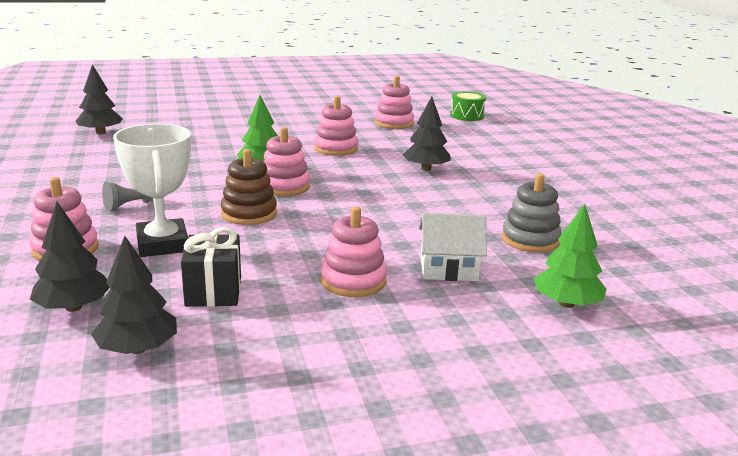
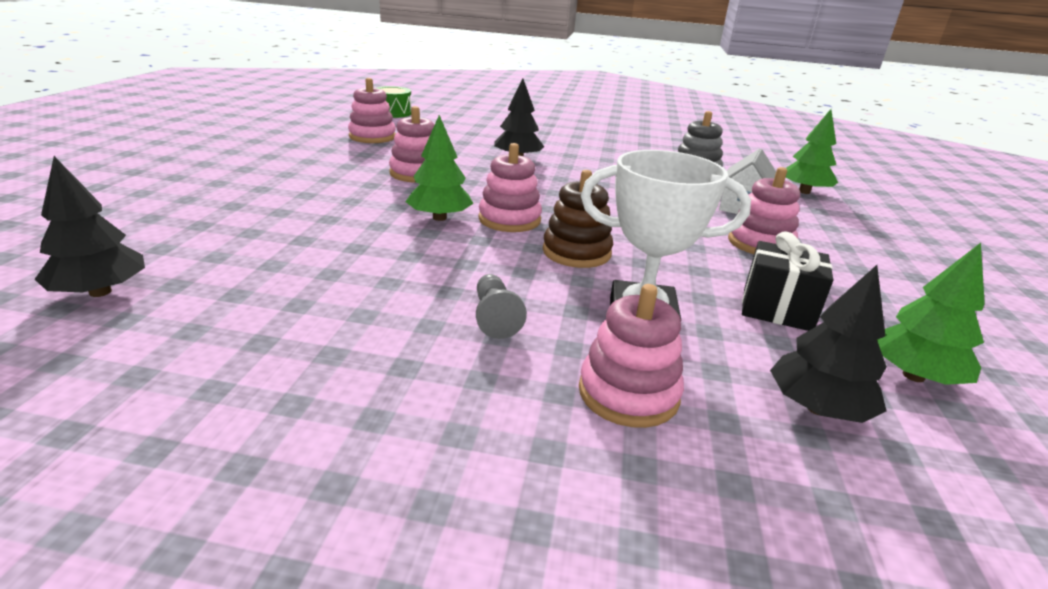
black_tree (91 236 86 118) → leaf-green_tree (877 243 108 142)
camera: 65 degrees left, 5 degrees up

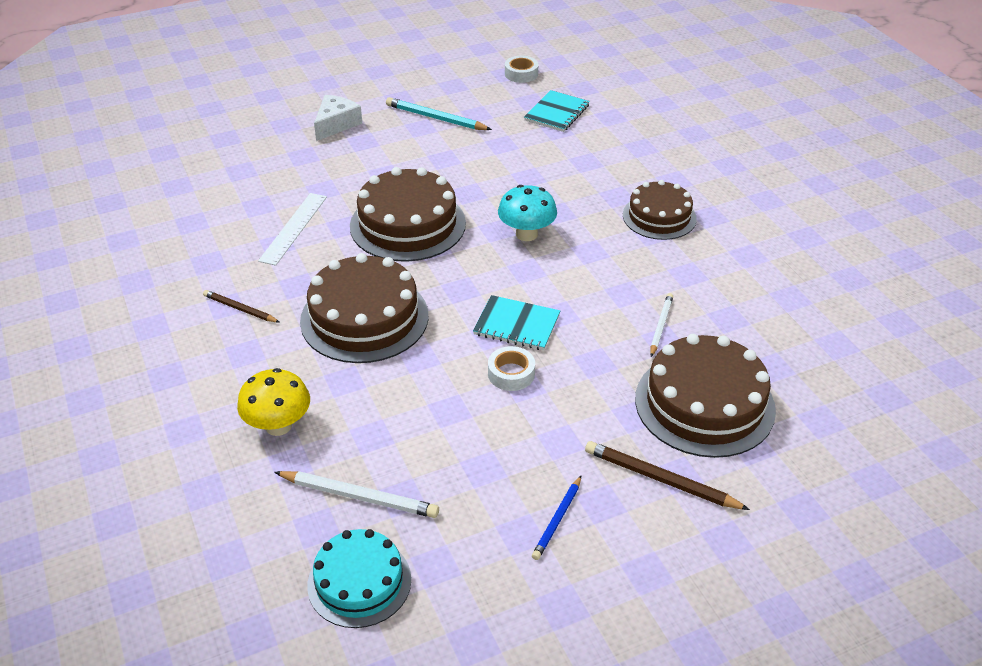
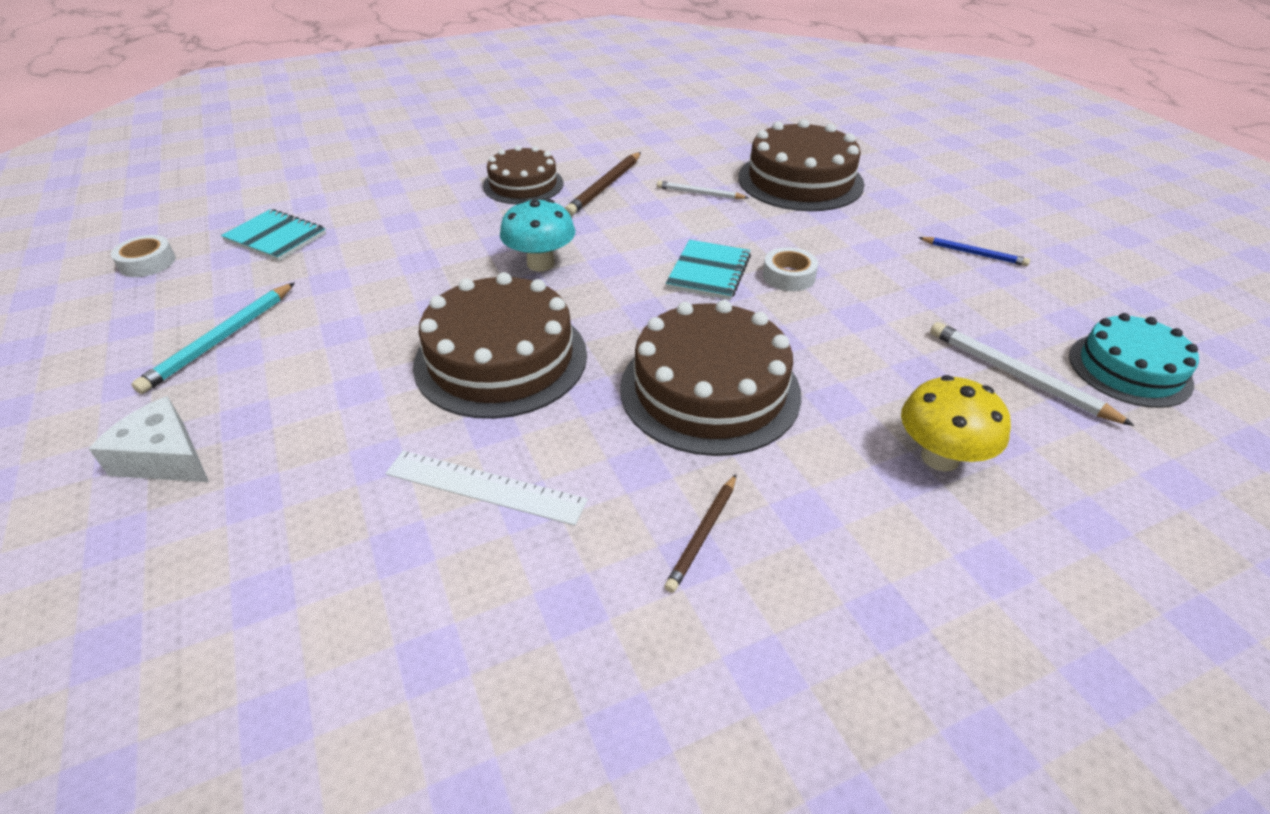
dark_brown_wooden_pencil (585 441 165 69) → dark_brown_wooden_pencil (565 152 76 64), relocated
white_wooden_pencil (274 471 165 47) → white_wooden_pencil (930 322 205 104), 60 degrees counterclockwise
camera: 90 degrees left, 0 degrees up

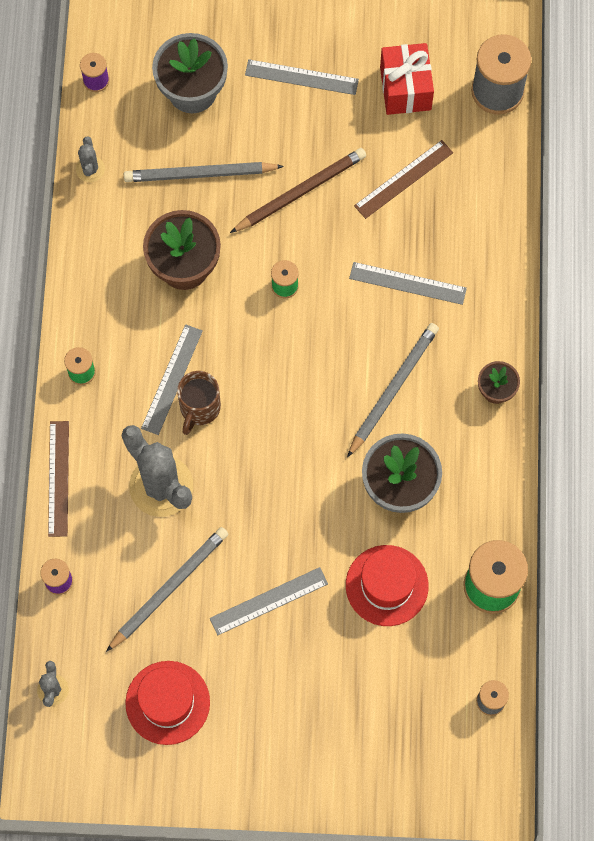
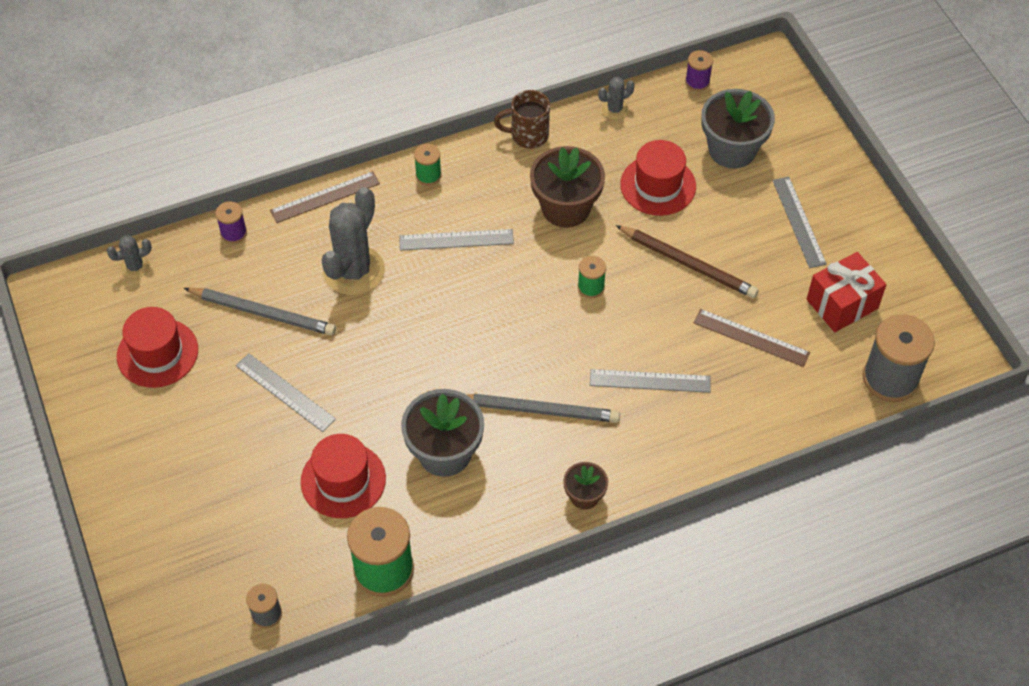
dark_brown_coffee_mug (177 371 44 64) → dark_brown_coffee_mug (494 90 56 58), relocated
ash-grey_measuring_stick (349 262 118 43) → ash-grey_measuring_stick (590 369 121 24), 75 degrees counterclockwise
ash-grey_wooden_pencil (124 162 160 20) → scarlet_top_hat (620 140 76 76)
camera: 65 degrees right, 15 degrees down

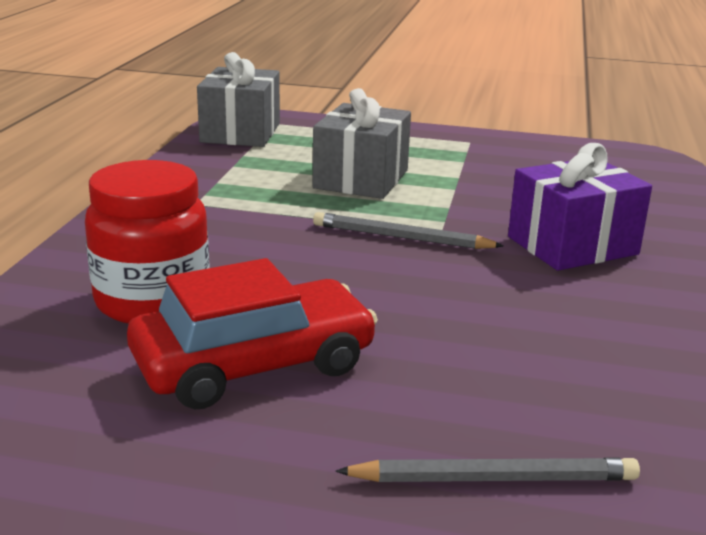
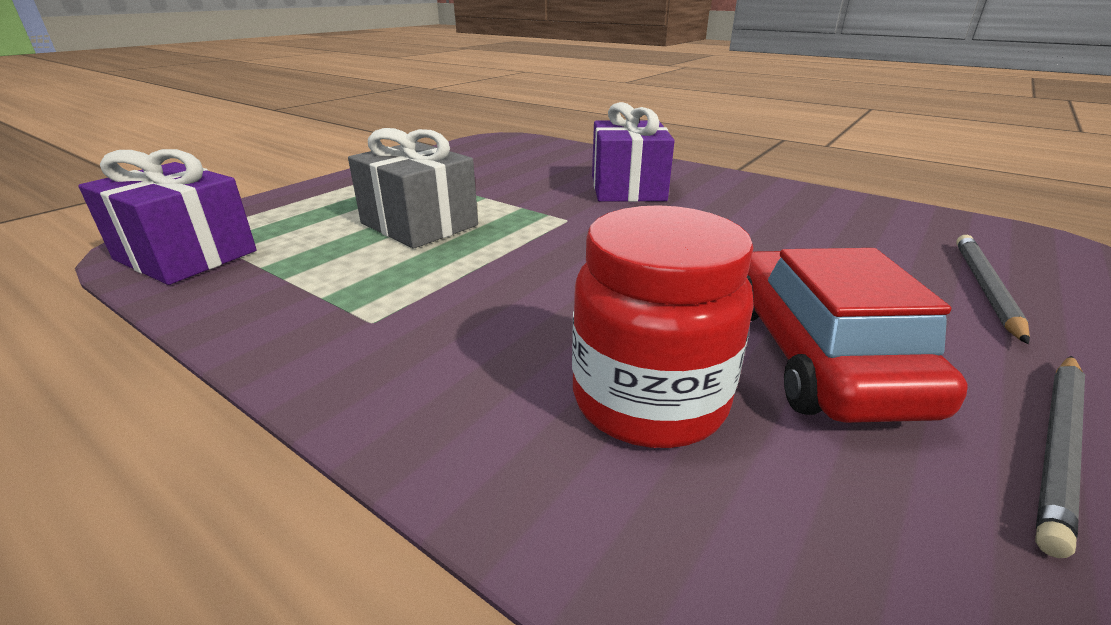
ash-grey_present (197 52 83 95) → purple_present (78 149 179 136)
ash-grey_wooden_pencil (313 212 191 37) → ash-grey_wooden_pencil (1035 356 50 202), relocated
camera: 65 degrees left, 5 degrees up

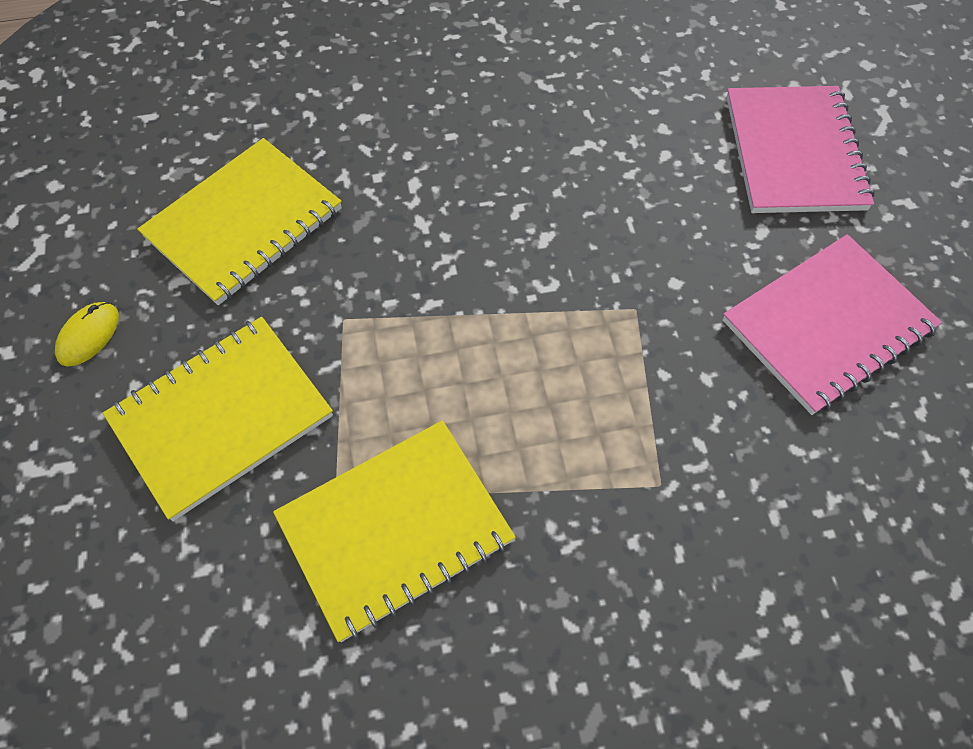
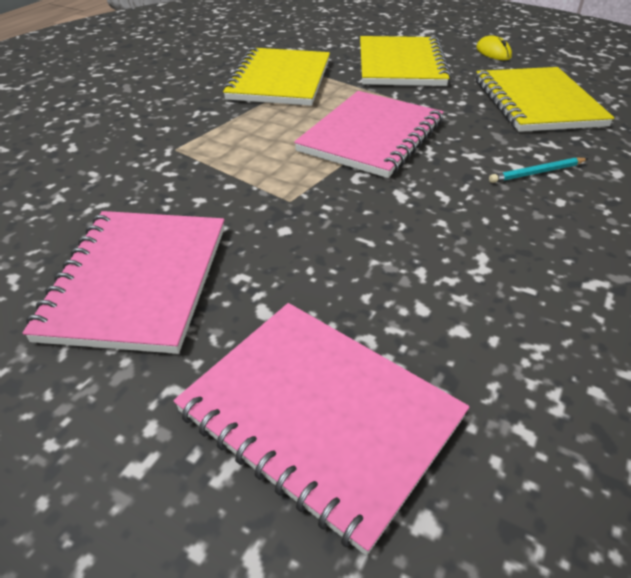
- → rose-pink_notepad (294 91 150 87)
- → aqua_wooden_pencil (489 157 99 26)
camera: 130 degrees right, 20 degrees down

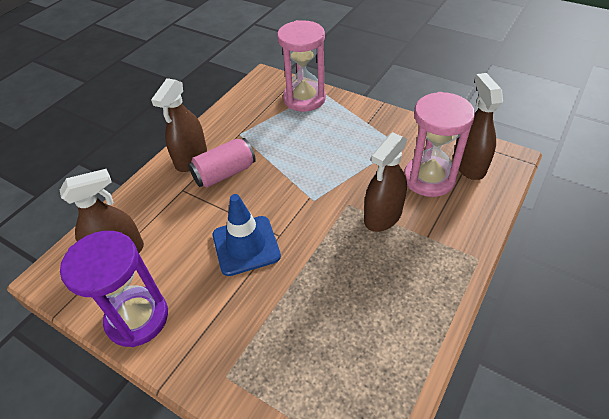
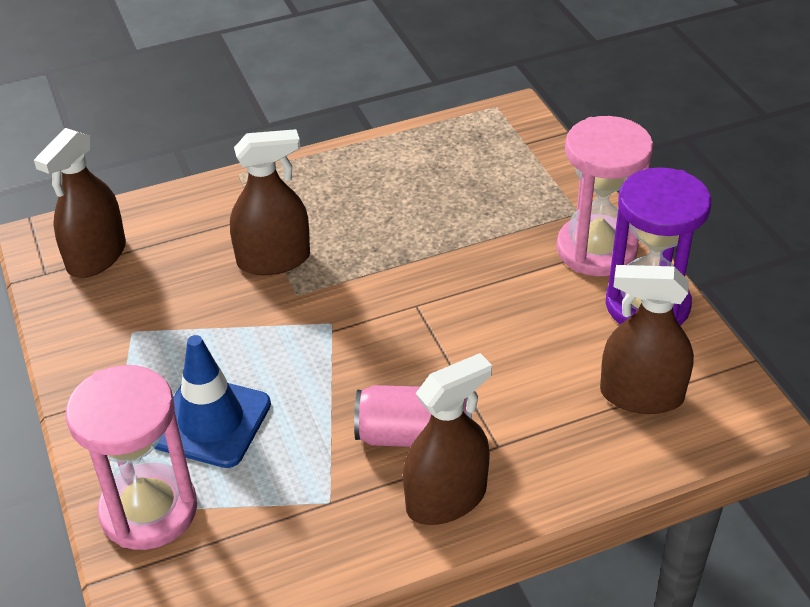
blue_traffic_cone (212 194 69 82) → blue_traffic_cone (155 335 116 133), relocated
rose-pink_hourglass (404 92 71 105) → rose-pink_hourglass (557 116 96 160), relocated
camera: 145 degrees left, 5 degrees down

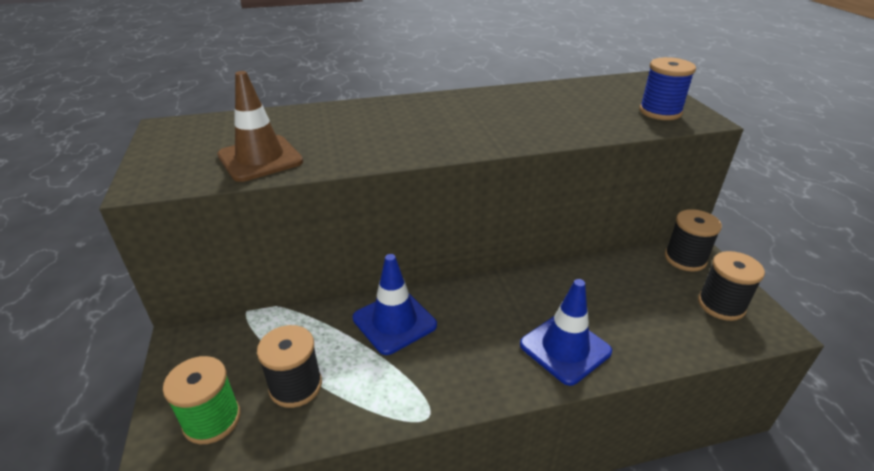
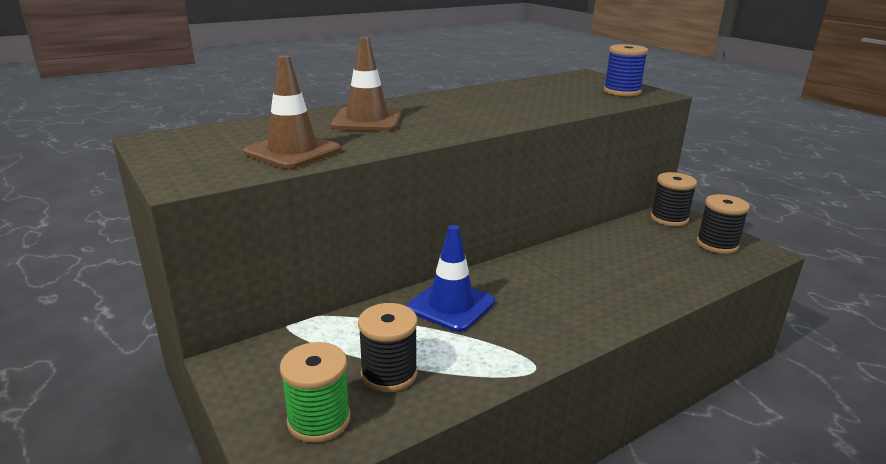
- → dark_brown_traffic_cone (331 37 70 94)
blue_traffic_cone (520 279 92 107) → -
camera: 20 degrees left, 10 degrees down

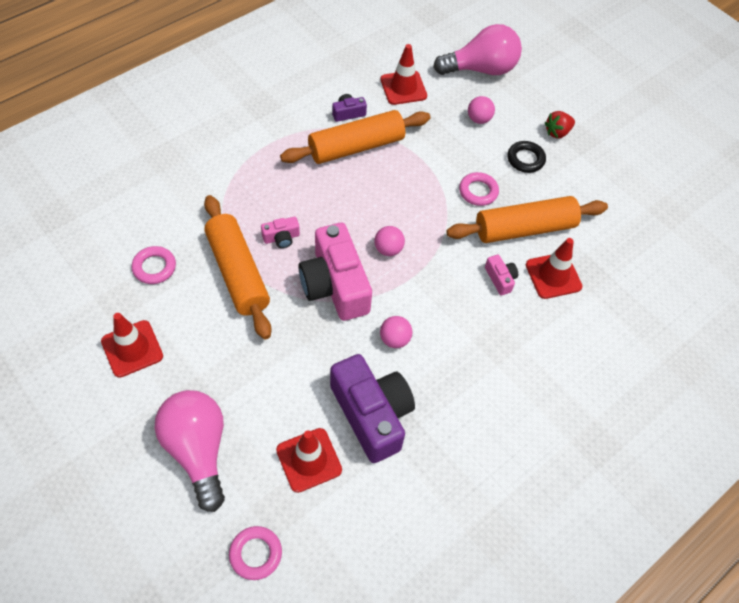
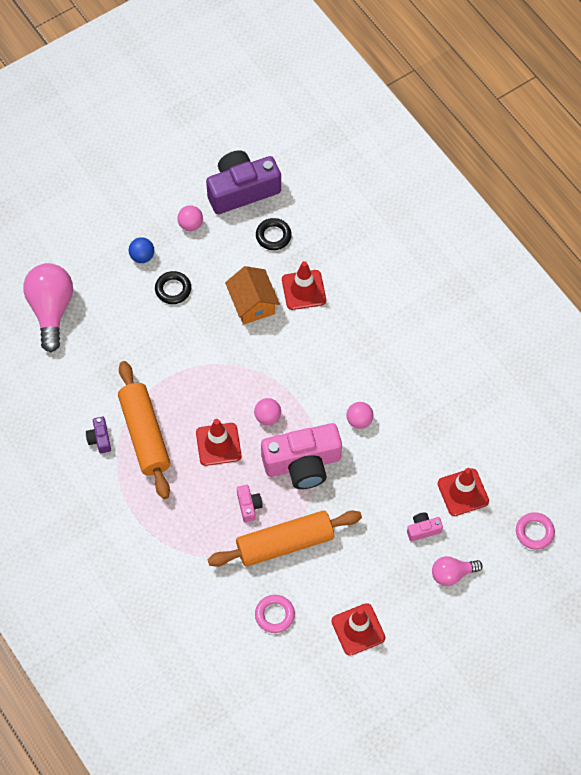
scarlet_toy_strawberry (545 111 30 27) → blue_ball (129 237 25 26)
rose-pink_ball (468 96 27 28) → rose-pink_ball (177 205 26 26), relocated
scarlet_traffic_cone (381 44 46 61) → scarlet_traffic_cone (196 419 46 47), relocated
purple_camera (330 354 85 109) → purple_camera (206 150 75 64), relocated
orange-coloured_rolling_pin (446 196 162 47) → orange-coloured_toy_house (225 266 55 59)
- → black_ring (256 218 36 32)
rose-pink_camera (485 255 33 41) → rose-pink_camera (407 512 36 29), relocated
rose-pink_bulb (155 390 70 122) → rose-pink_bulb (432 556 51 30), x0.56
rose-pink_ring (459 172 40 34) → -
camera: 80 degrees left, 5 degrees up

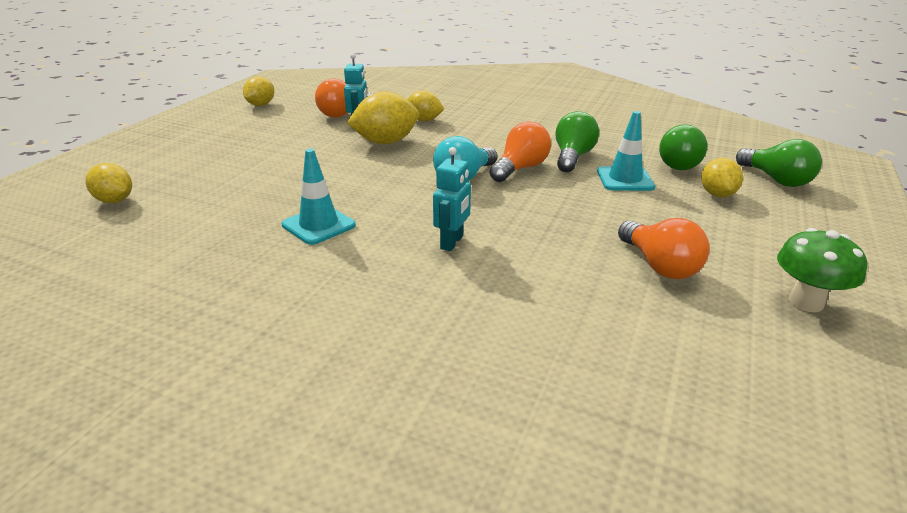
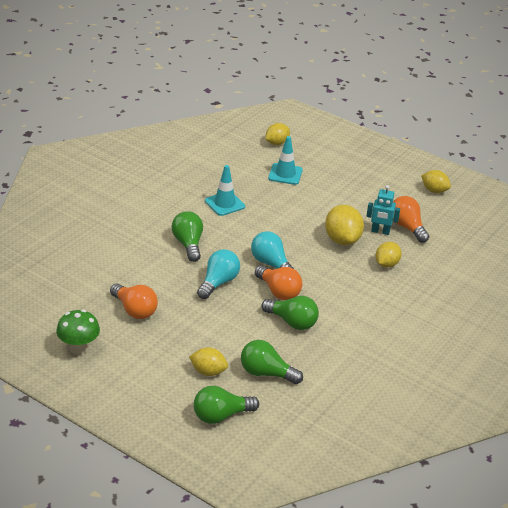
orange-coloured_bulb (618 218 92 61) → orange-coloured_bulb (110 284 48 35), 120 degrees counterclockwise
aqua_robot_figure (433 147 38 104) → leaf-green_bulb (172 211 31 51)
- → aqua_bulb (197 249 43 50)
aqua_traffic_cone (597 111 58 80) → aqua_traffic_cone (268 136 35 49), relocated
camera: 100 degrees right, 5 degrees up

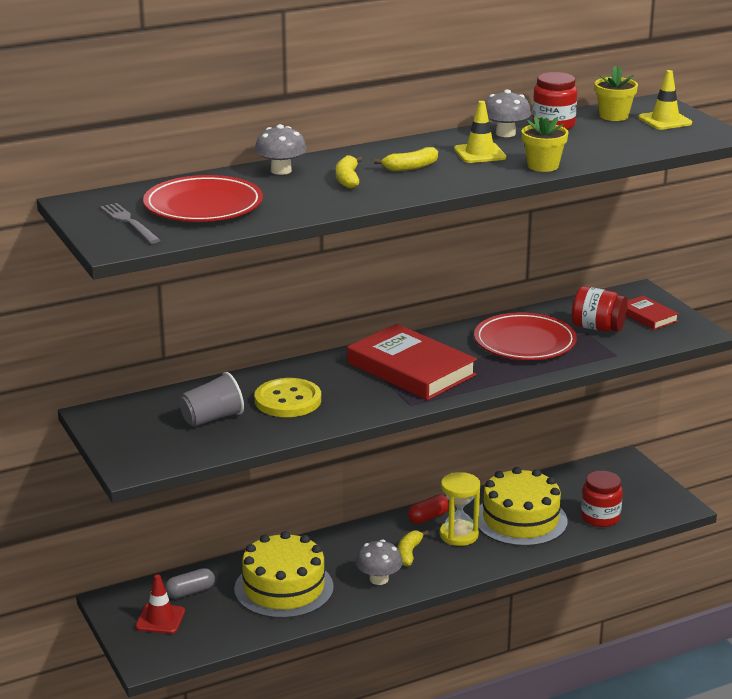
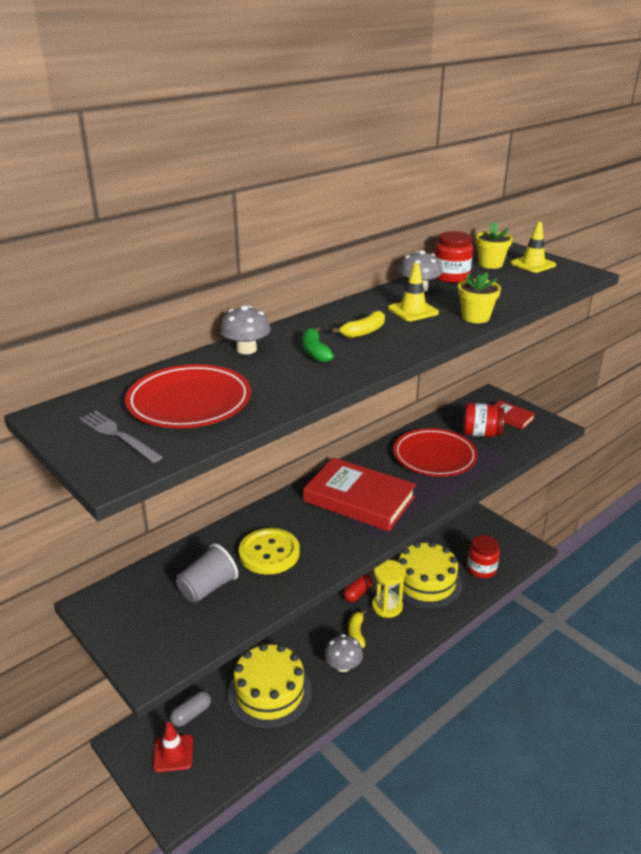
bright_yellow_banana (336 155 26 34) → leaf-green_banana (302 327 32 36)
camera: 15 degrees left, 5 degrees up

